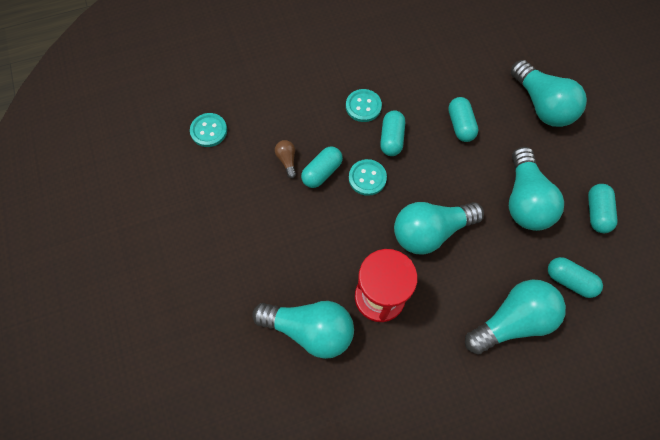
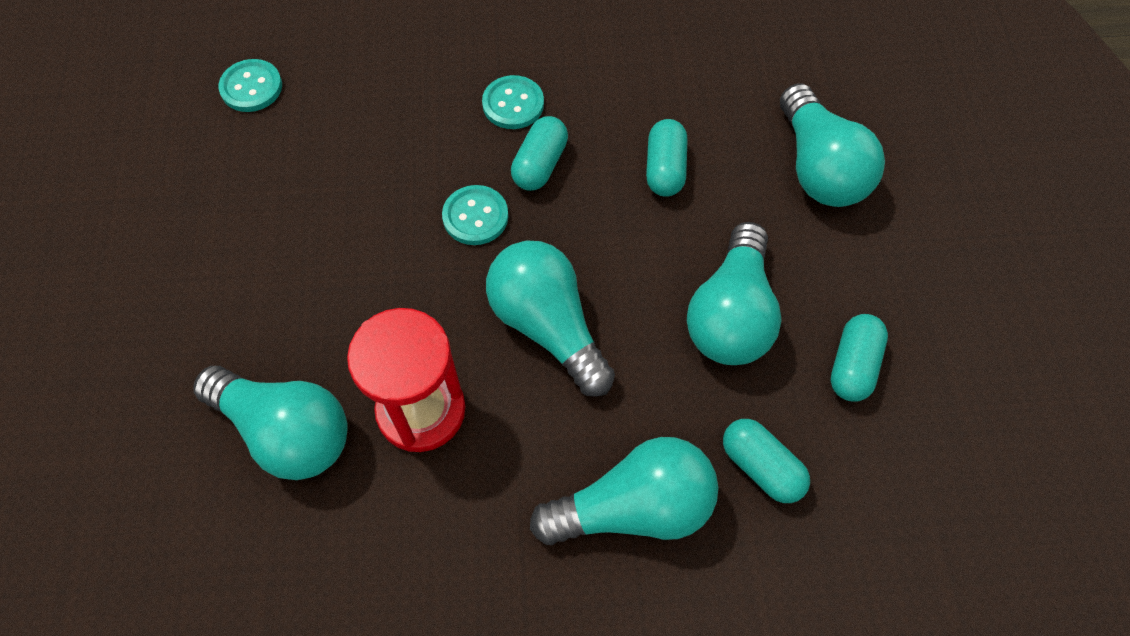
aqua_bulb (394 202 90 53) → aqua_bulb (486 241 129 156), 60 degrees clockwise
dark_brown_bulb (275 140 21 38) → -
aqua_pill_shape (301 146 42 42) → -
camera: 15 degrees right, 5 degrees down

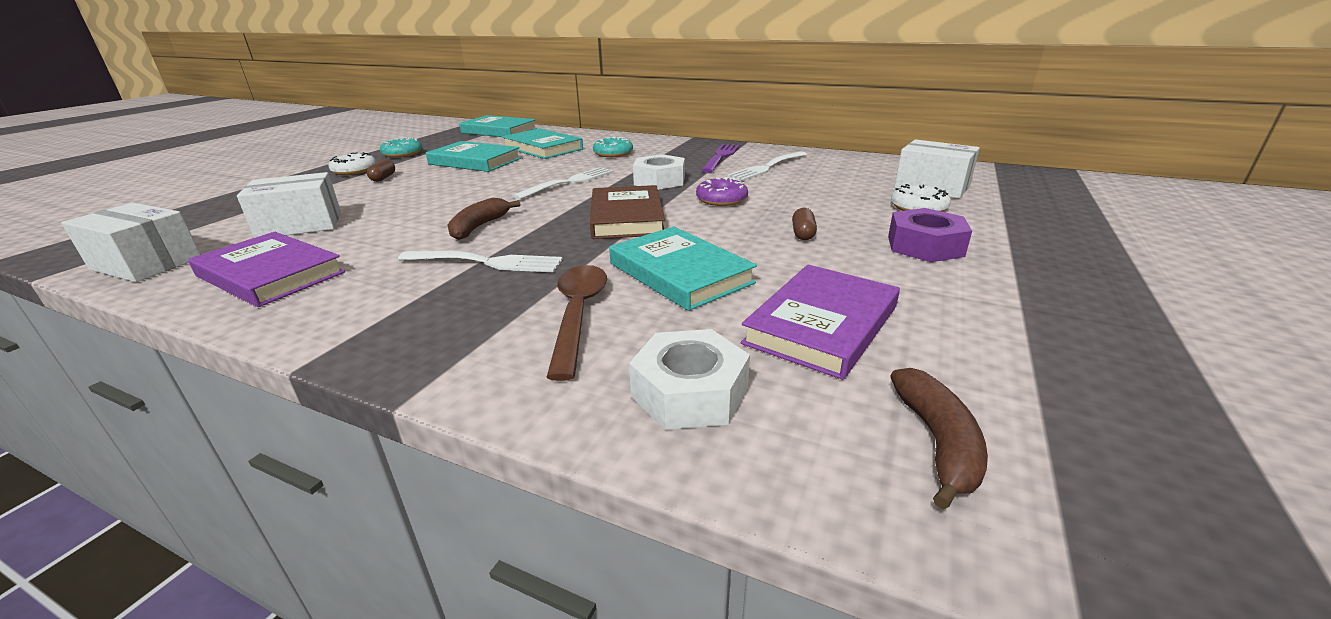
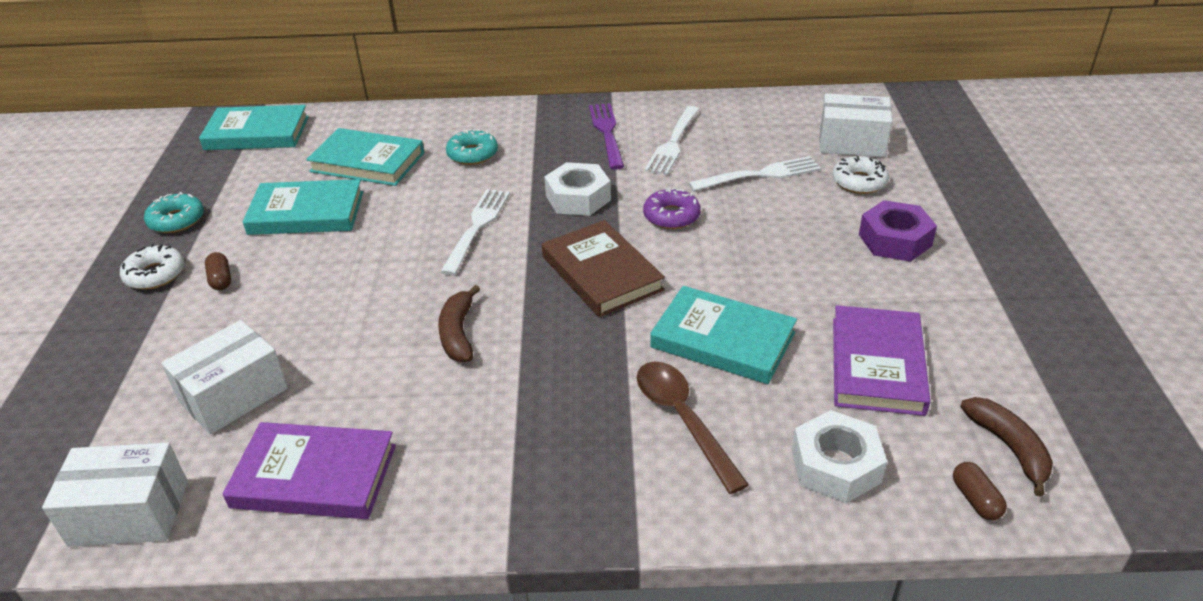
white_dinner_fork (398 251 165 21) → white_dinner_fork (689 156 132 35), relocated
dark_brown_pill_shape (792 208 25 32) → dark_brown_pill_shape (953 462 54 58), relocated
camera: 25 degrees left, 10 degrees up

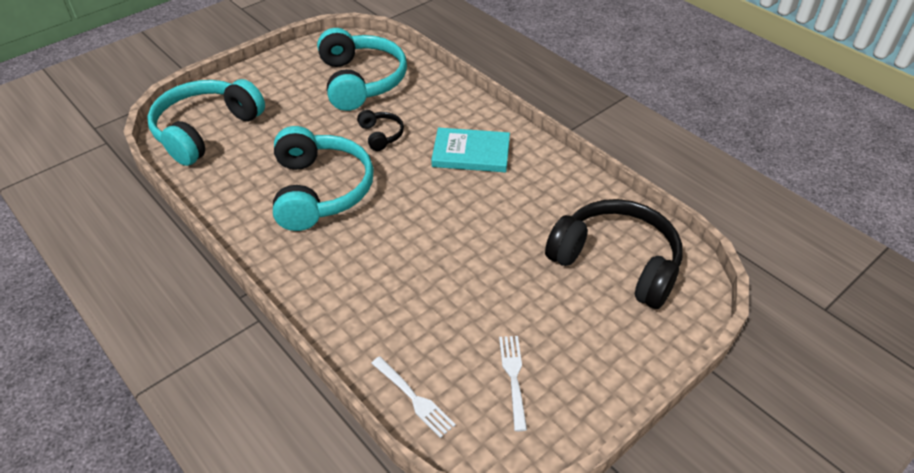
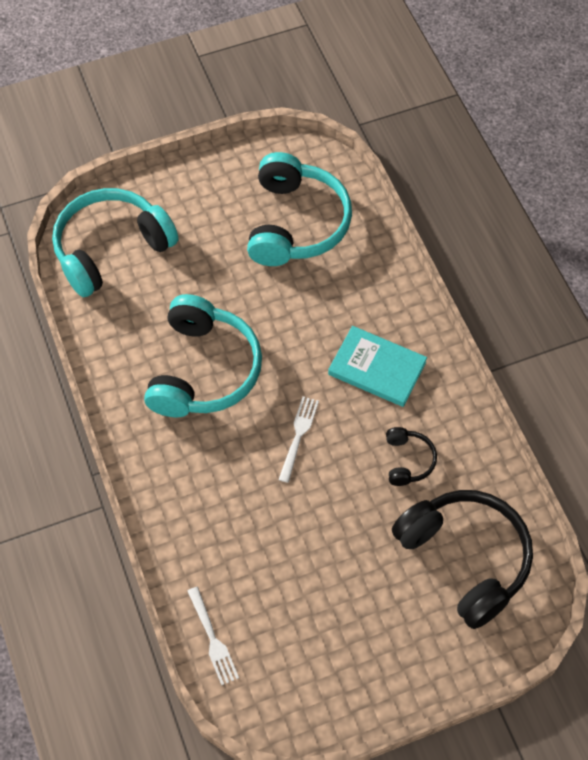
white_dinner_fork (499 336 28 95) → white_dinner_fork (278 397 41 86), relocated
black_headset (357 110 47 41) → black_headset (386 427 51 59), relocated
camera: 20 degrees right, 15 degrees up

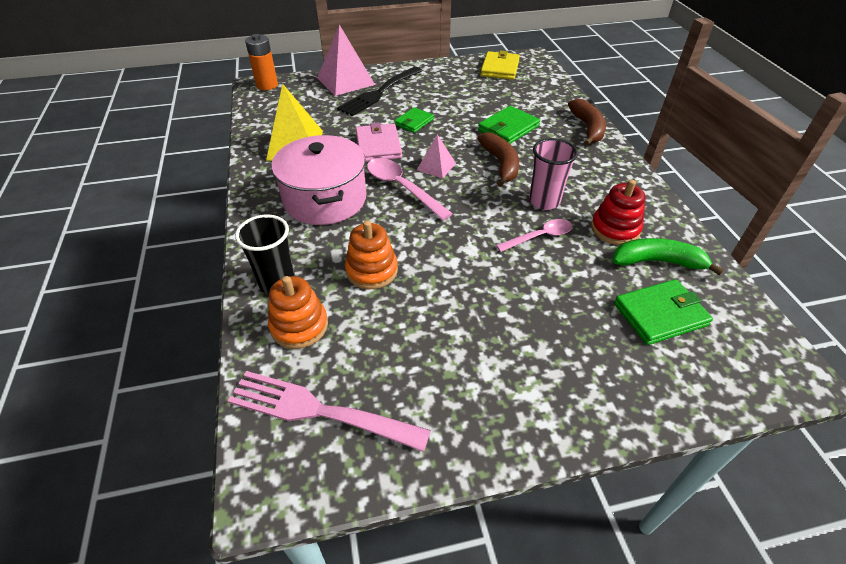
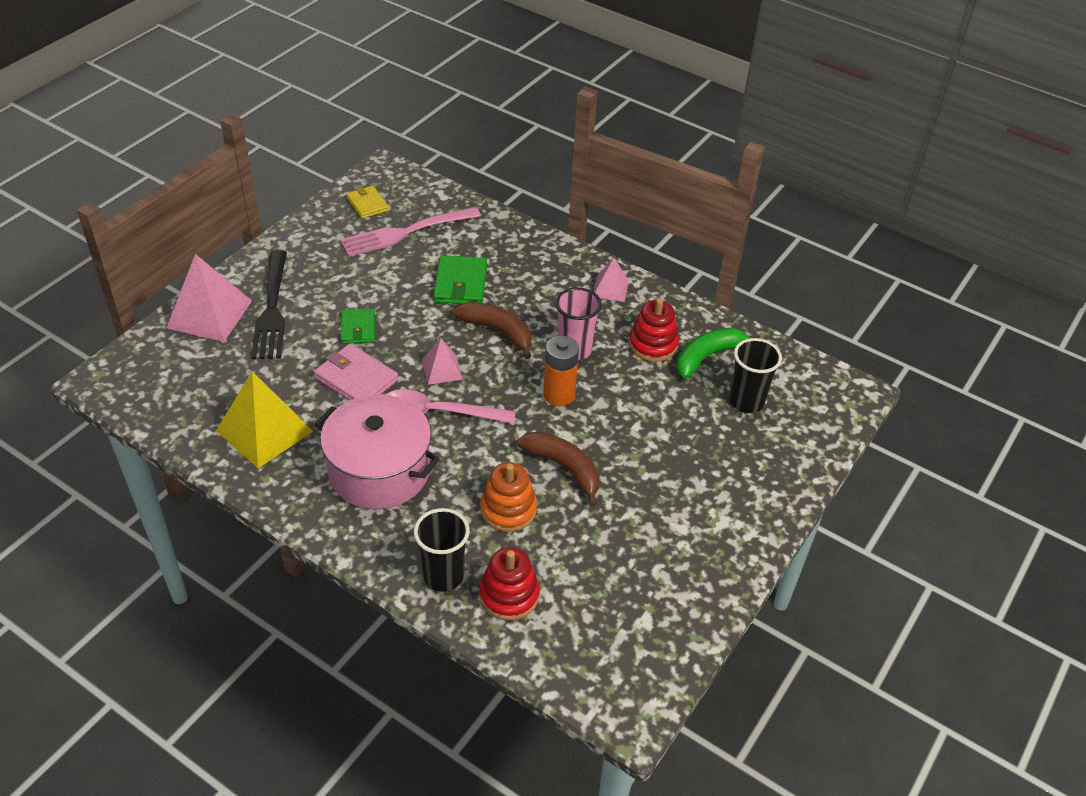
rose-pink_dinner_fork (228 371 203 81) → rose-pink_dinner_fork (340 207 141 50), relocated
bright_yellow_billfold (480 51 40 29) → bright_yellow_billfold (346 186 43 33), x0.66
orange-coloured_stacking_toy (268 276 60 73) → scarlet_stacking_toy (479 547 61 74)
dark_brown_banana (568 99 38 47) → dark_brown_banana (517 431 83 75), relocated
orange-coloured_power_cell (245 34 33 56) → orange-coloured_power_cell (543 336 36 70), relocated
- → rose-pink_pyramid_shape (593 258 36 44)
leaf-green_billfold (614 279 99 66) → black_tumbler (729 338 53 75)
rose-pink_spoon (496 219 76 33) → -
camera: 45 degrees left, 0 degrees up

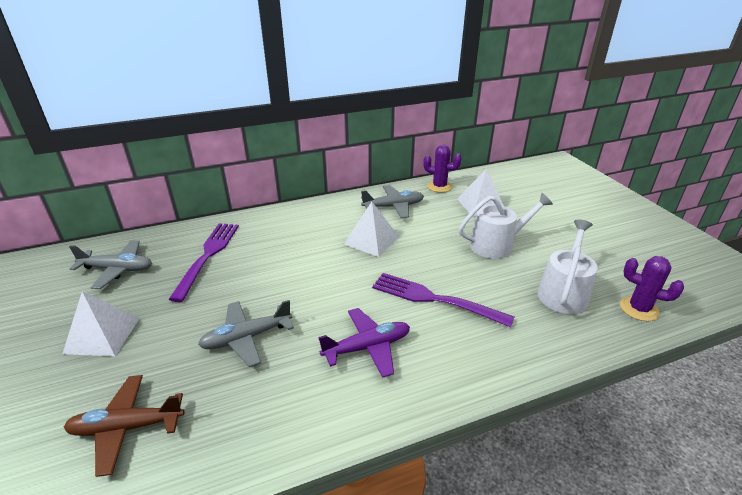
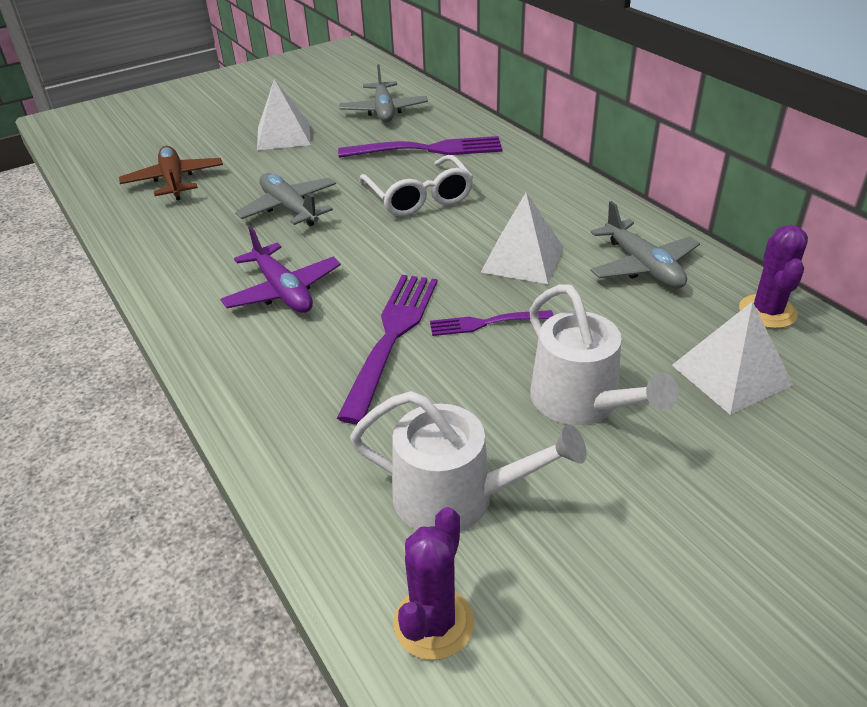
- → white_eyeglasses (359 155 115 62)
- → purple_dinner_fork (430 310 124 26)
camera: 80 degrees right, 5 degrees up

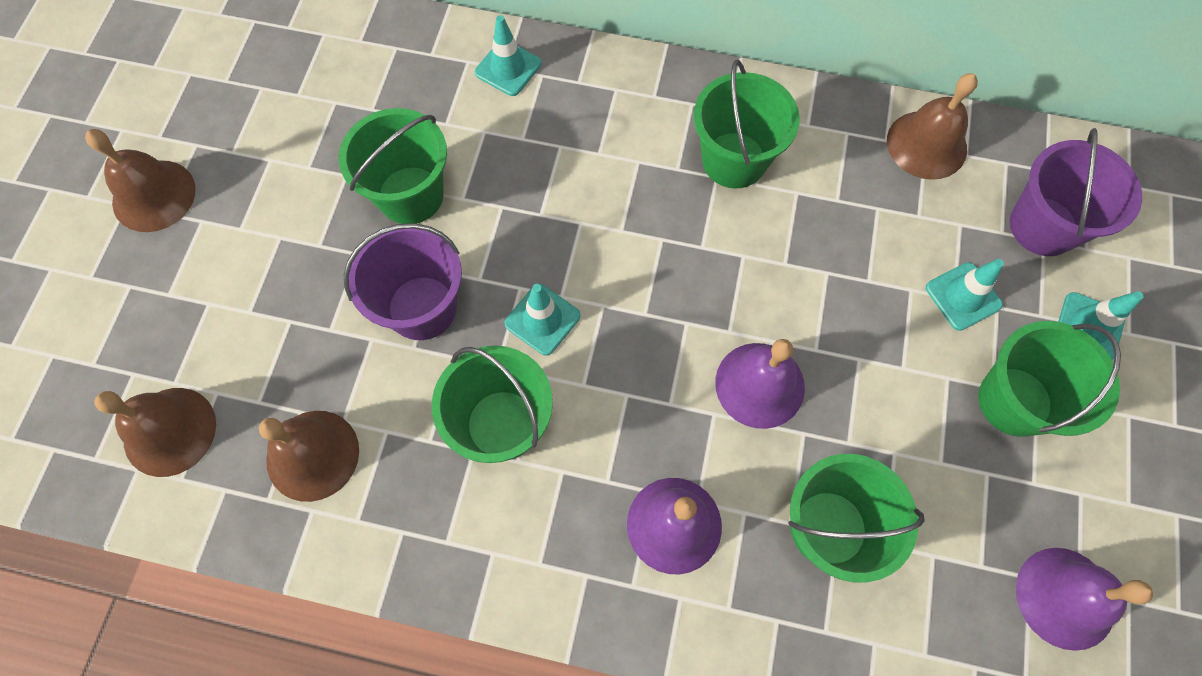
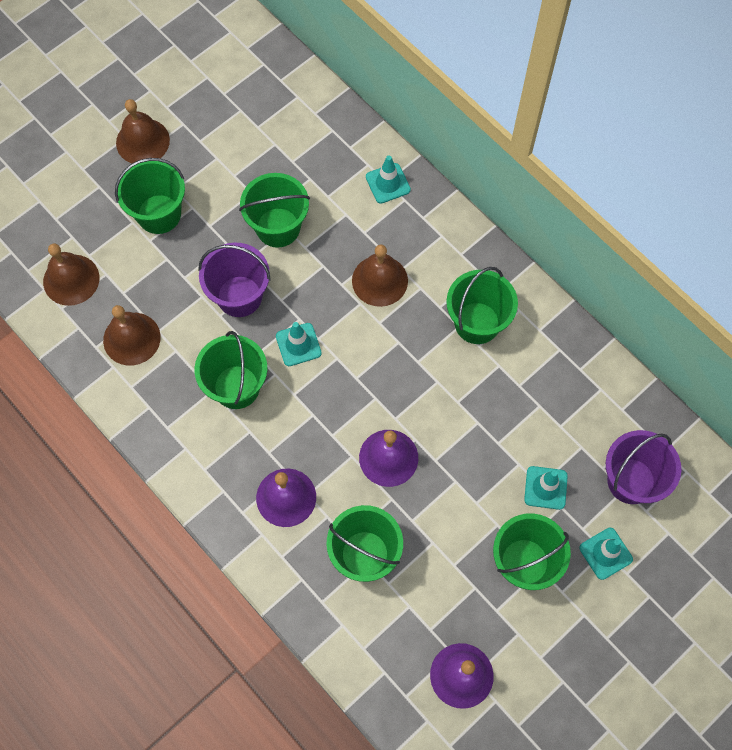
- → leaf-green_bucket (115 158 70 76)
dark_brown_school_bell (887 73 91 107) → dark_brown_school_bell (352 244 56 63), relocated
camera: 35 degrees right, 0 degrees up

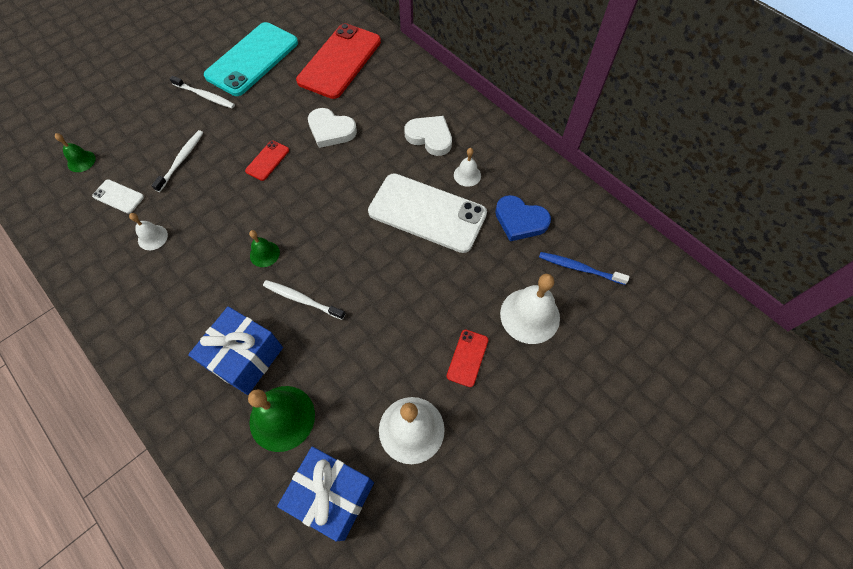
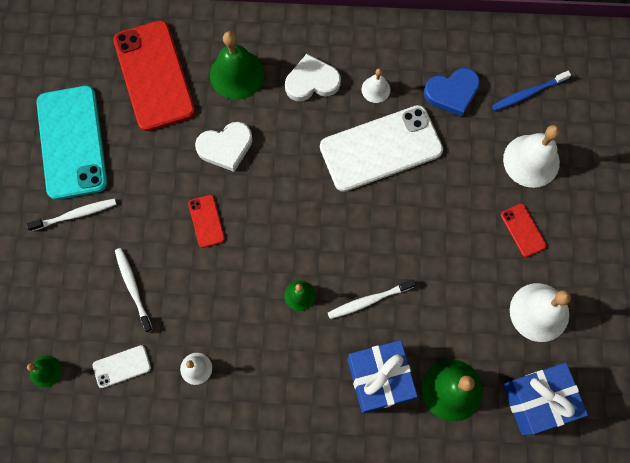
- → leaf-green_school_bell (210 31 54 69)
camera: 45 degrees left, 10 degrees up

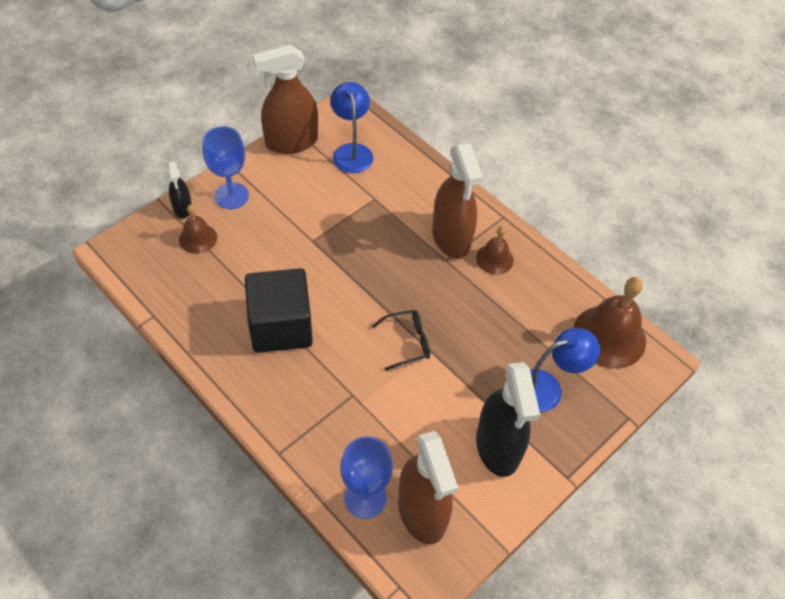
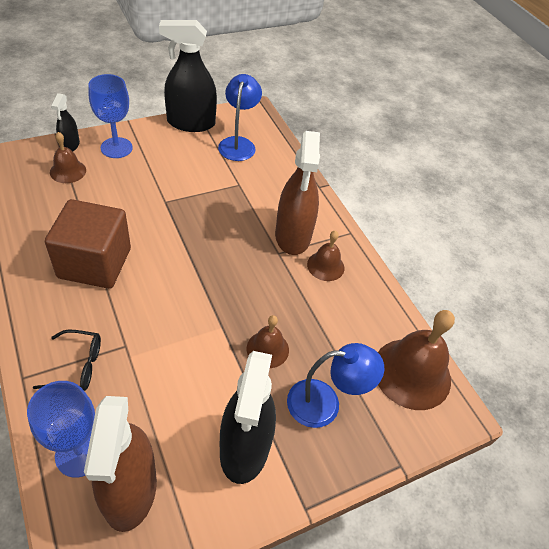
black_eyeglasses (372 310 58 61) → black_eyeglasses (33 330 68 61), relocated
black_block (245 268 68 85) → dark_brown_block (45 199 86 90)
dark_brown_sprayer (253 45 65 109) → black_sprayer (159 20 58 112)
- → dark_brown_school_bell (247 315 42 53)
camera: 15 degrees right, 5 degrees down

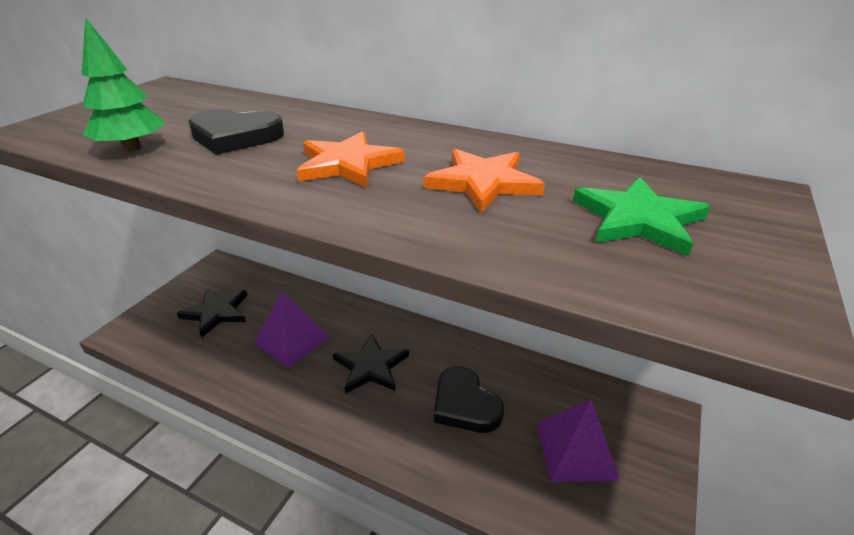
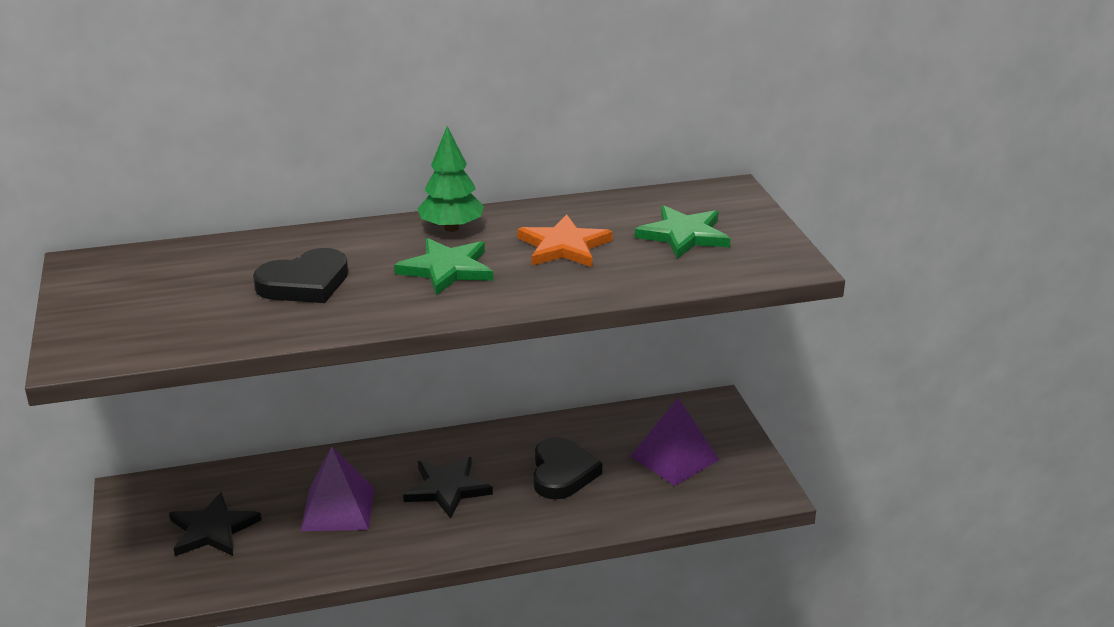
orange-coloured_five-pointed_star (297 131 108 57) → leaf-green_five-pointed_star (394 238 99 57)
leaf-green_tree (81 17 84 135) → leaf-green_tree (417 126 67 106), relocated
black_heart_shape (434 366 70 67) → black_heart_shape (533 437 69 63), 105 degrees counterclockwise
camera: 40 degrees left, 5 degrees down

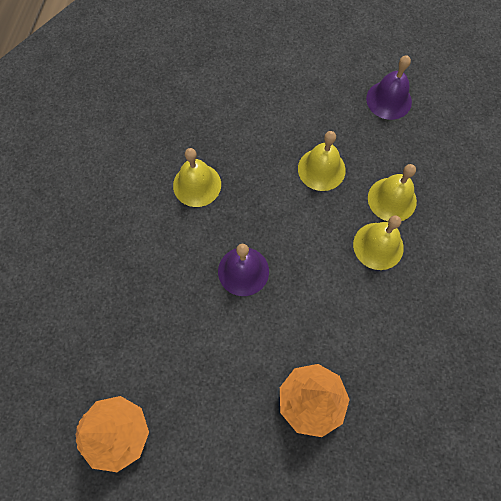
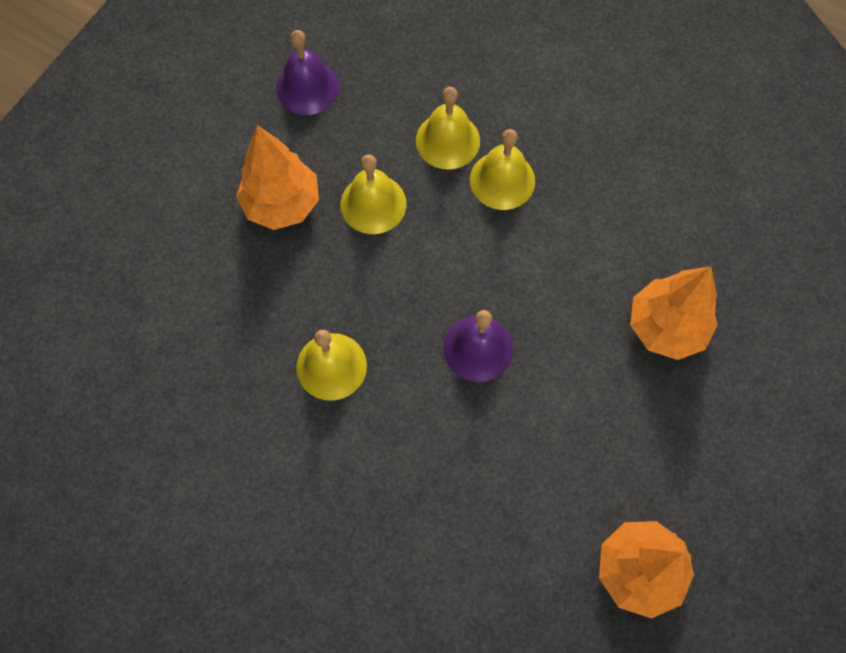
- → orange-coloured_tree (236 125 83 105)
camera: 70 degrees left, 0 degrees up

